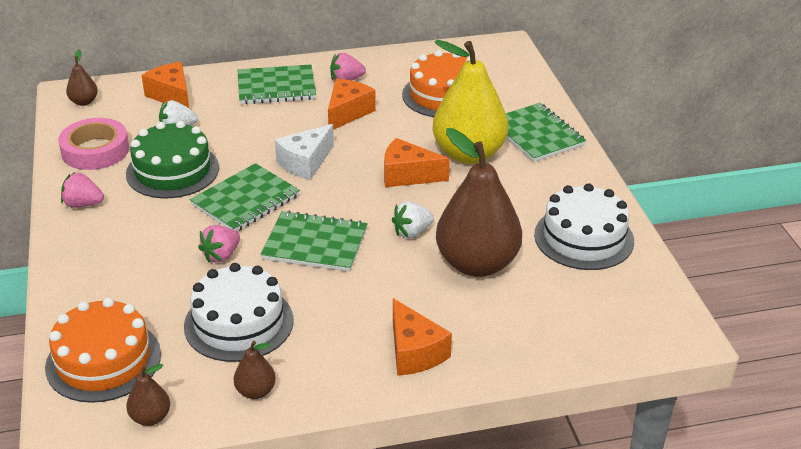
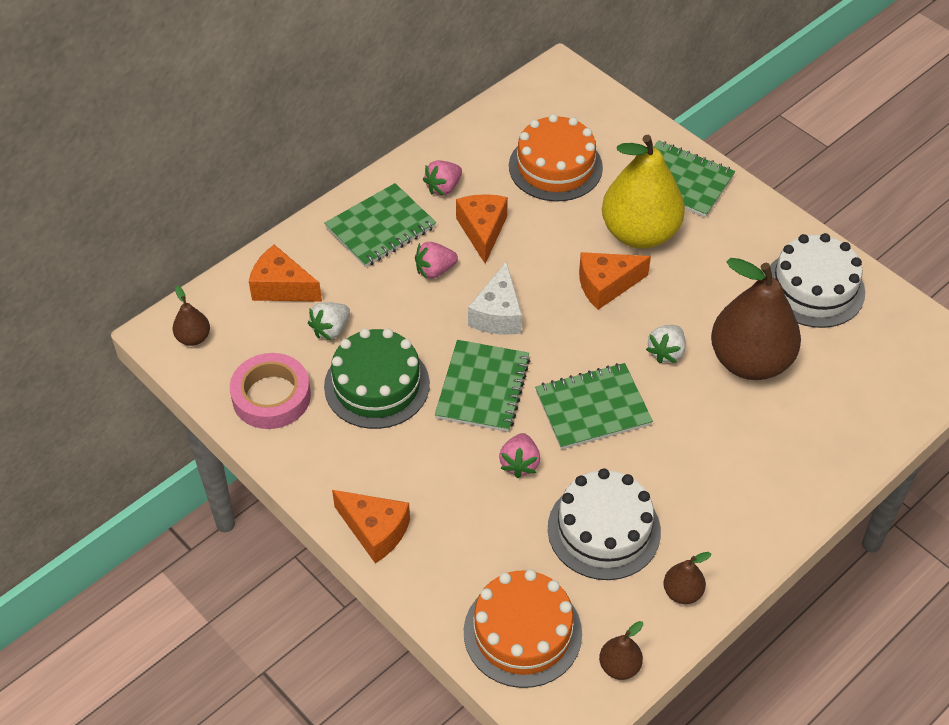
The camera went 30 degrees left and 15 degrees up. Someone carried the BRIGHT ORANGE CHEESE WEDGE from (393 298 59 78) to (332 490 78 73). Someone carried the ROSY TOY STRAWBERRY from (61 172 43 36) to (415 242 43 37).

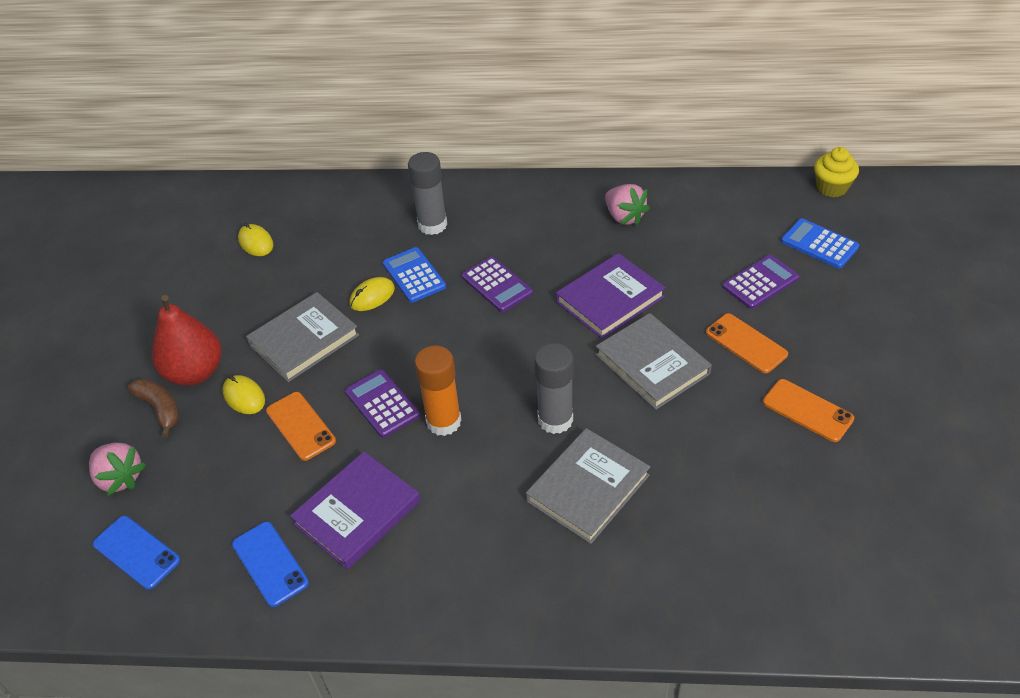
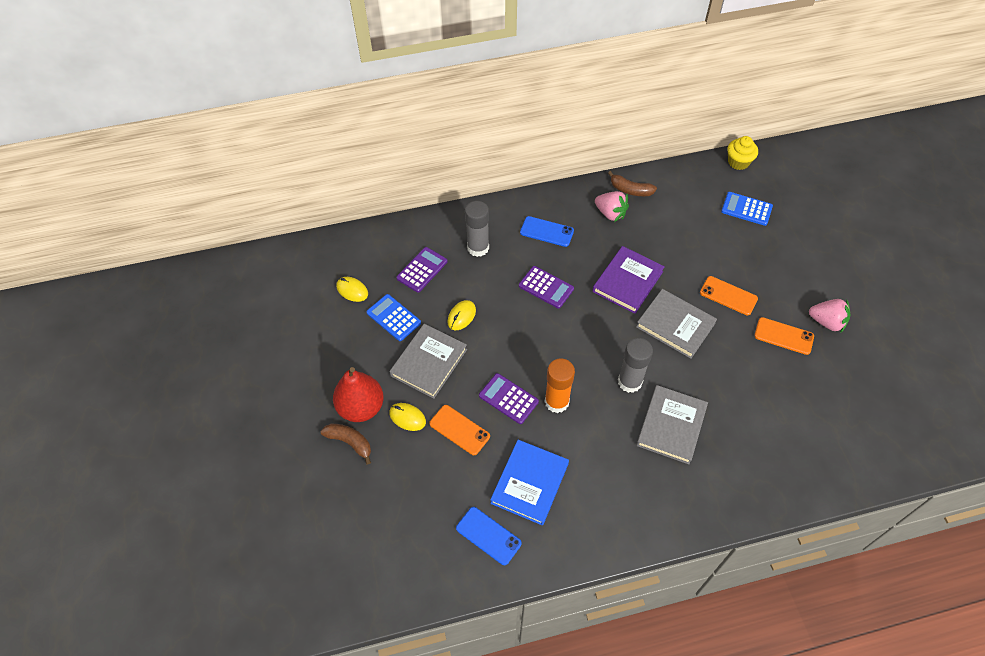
The camera went 20 degrees left and 10 degrees up. Someone carried the ROYAL BLUE POCKET CALCULATOR from (383 247 63 56) to (367 294 54 47). Someone carried the ROYAL PURPLE POCKET CALCULATOR from (722 255 77 54) to (396 247 52 46). Someone repainted the ROYAL PURPLE BOOK at (290 451 131 119), which became the ROYAL BLUE BOOK at (490 440 79 85). Someone carried the ROYAL BLUE MOBILE PHONE from (93 516 87 74) to (520 216 54 31). Someone put down the DARK BROWN TOY BANANA at (608 171 49 25). Someone carried the ROSY TOY STRAWBERRY from (89 443 57 53) to (809 299 41 34).

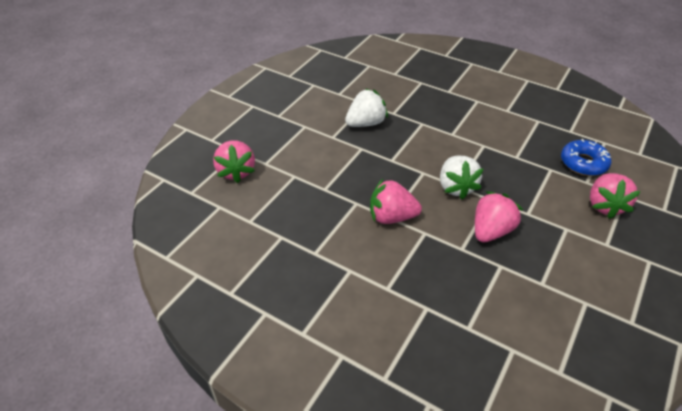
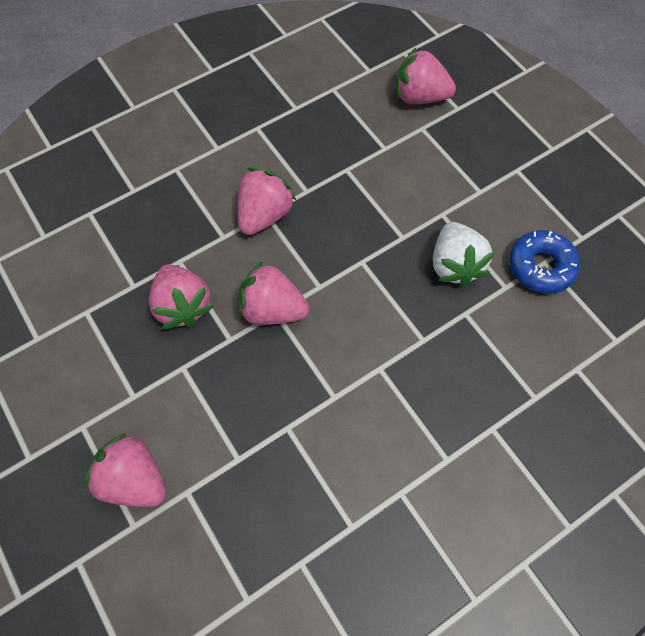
The camera went 115 degrees right and 20 degrees up. Someone repainted the WHITE TOY STRAWBERRY at (440 156 43 43), which became the ROSY TOY STRAWBERRY at (238 261 71 64). Someone carried the ROYAL BLUE DOUGHNUT from (561 139 51 37) to (509 230 71 64).

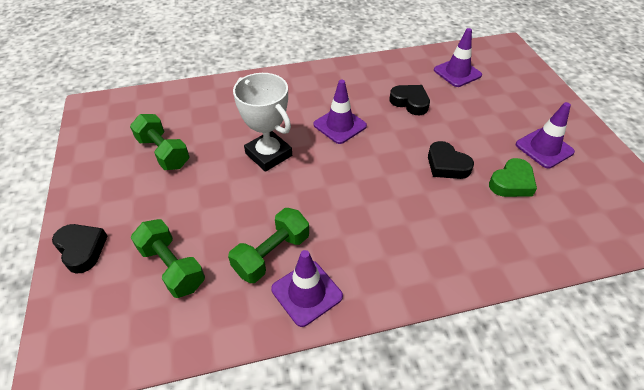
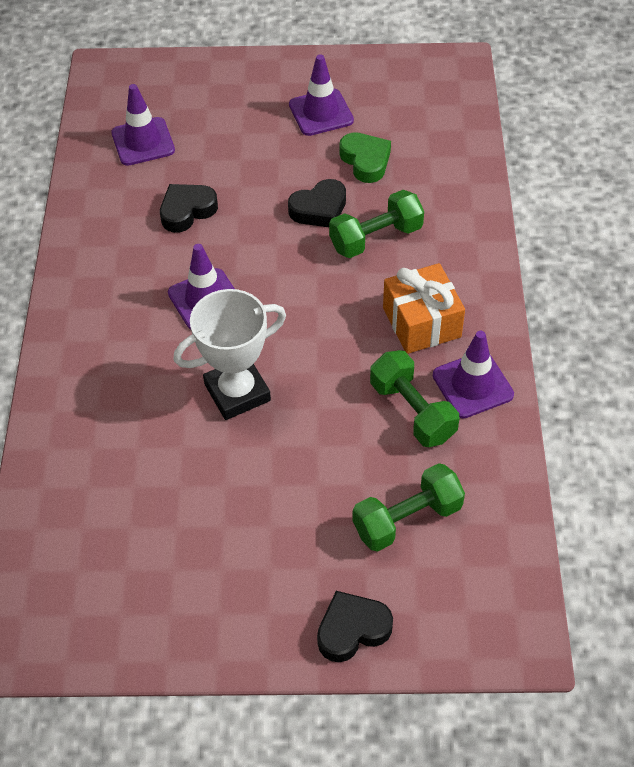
The camera went 75 degrees left and 5 degrees up. Someone carried the GREEN FREE WEIGHT from (130 114 60 56) to (329 190 95 68). Someone put down the BRIGHT ORANGE PRESENT at (383 263 82 91).

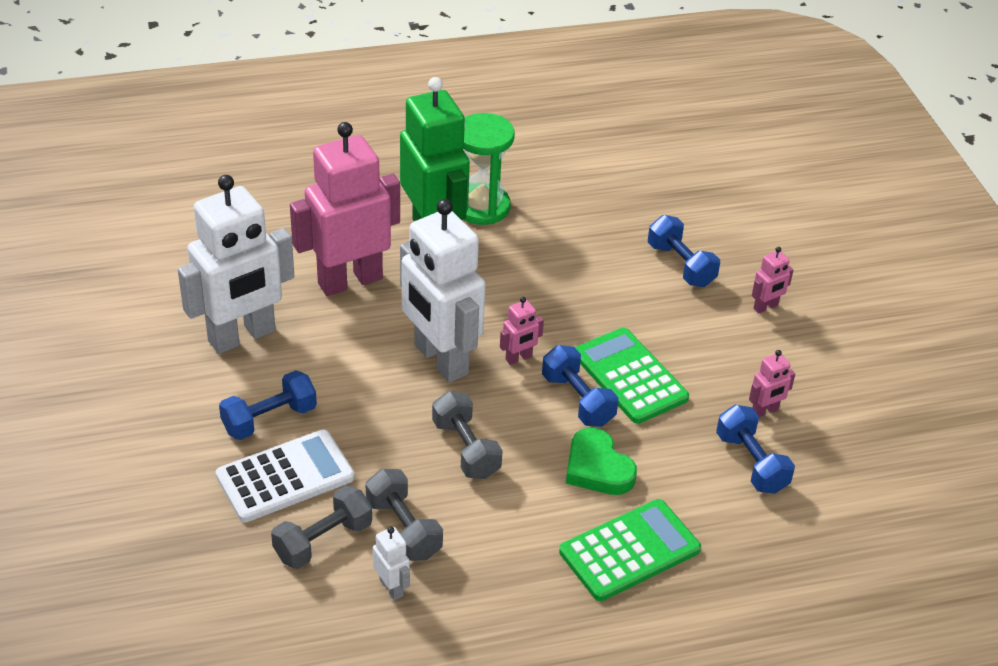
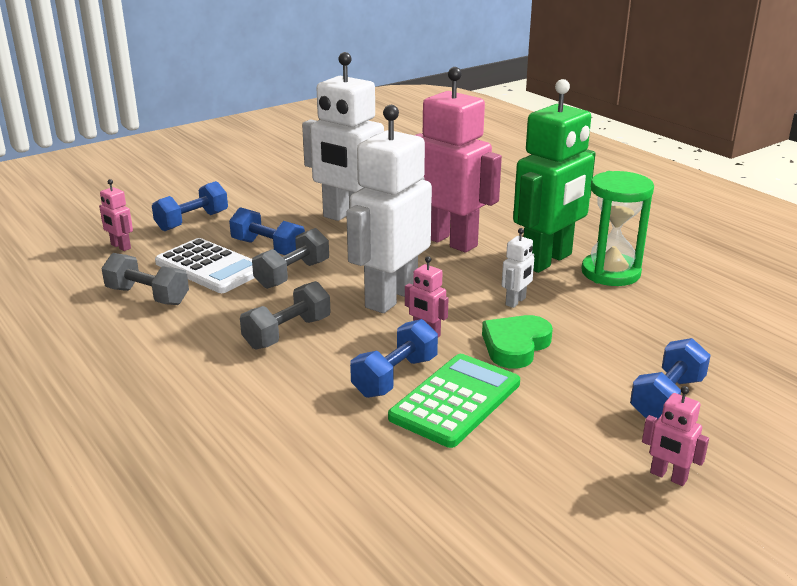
The camera went 70 degrees right and 15 degrees down. Someone carried the ROSY ROBOT from (749 350 46 67) to (99 179 34 72). Someone carried the ROYAL BLUE FREE WEIGHT from (716 405 79 89) to (152 181 76 50). Someone carried the GRAY FREE WEIGHT from (366 469 77 92) to (252 228 77 61). Someone carried the GREEN HEART from (566 428 71 67) to (482 315 71 54). Someone carried the WHITE ROBOT from (373 527 37 73) to (502 228 32 80). Someone took away the GREEN POCKET CALCULATOR at (559 499 142 102).

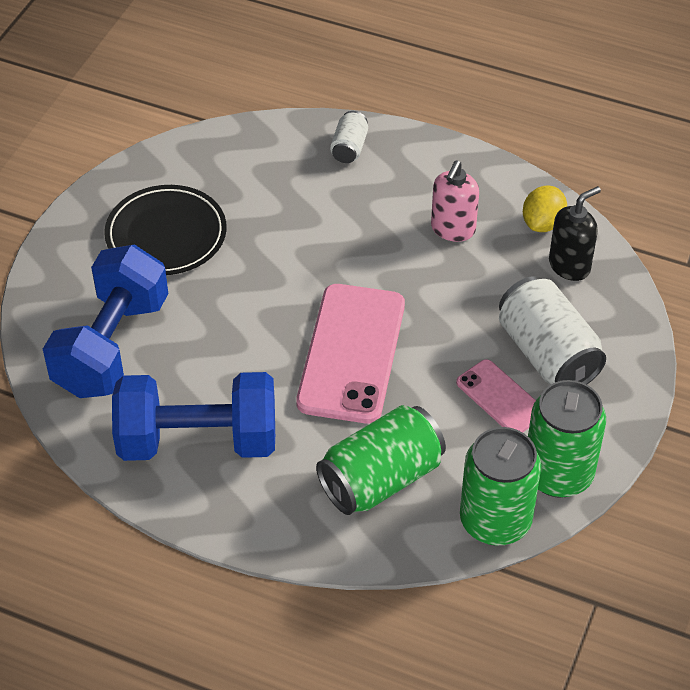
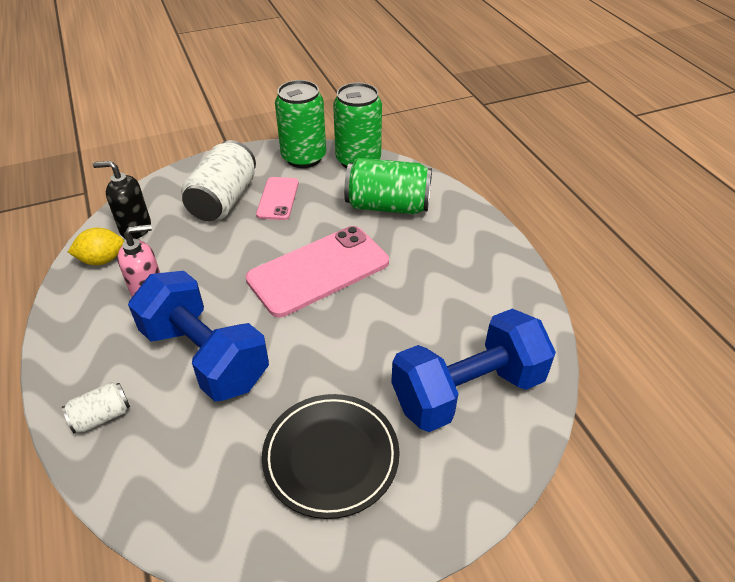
The camera went 135 degrees left and 5 degrees down. Someone carried the ROYAL BLUE FREE WEIGHT from (112 372 163 89) to (128 271 141 131).

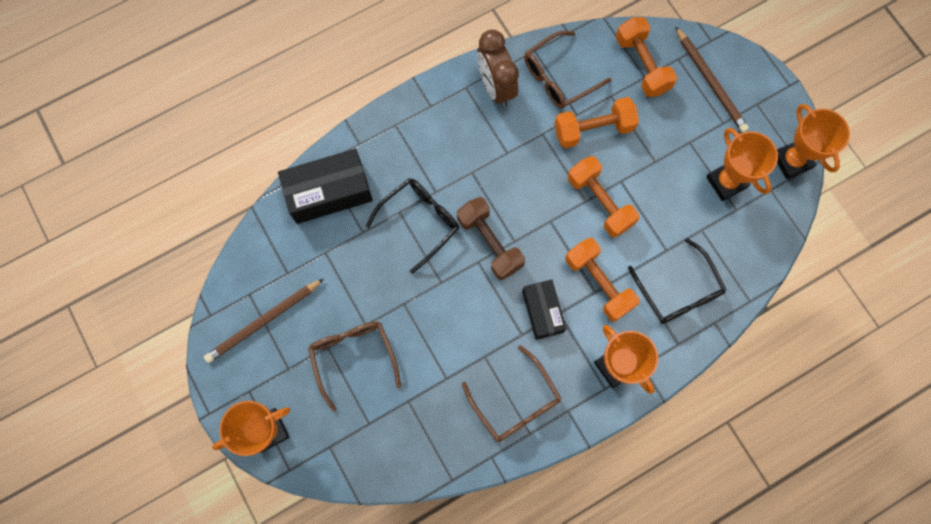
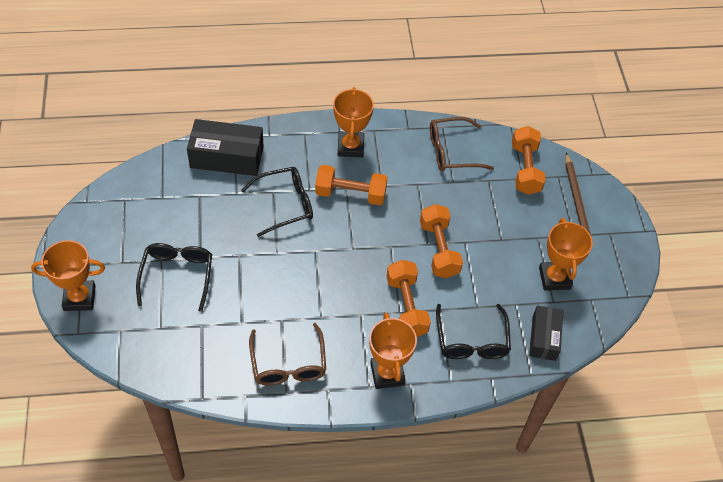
The camera went 20 degrees right and 20 degrees down. Someone repainted the DARK BROWN SPECTACLES at (308 321 93 91), which became the EBONY SPECTACLES at (136 243 76 69). Someone carried the BRIGHT ORANGE FREE WEIGHT from (554 97 85 51) to (315 165 73 40). Someone carried the BRIGHT ORANGE PRIZE CUP from (777 104 73 75) to (333 87 41 71). Someone carried the EBONY PACKAGE from (522 279 44 61) to (529 305 34 56). Someone took away the DARK BROWN WOODEN PENCIL at (204 279 120 84). Someone took away the DARK BROWN FREE WEIGHT at (457 197 68 83). Someone took away the DARK BROWN BEDSIDE CLOCK at (477 30 42 77).

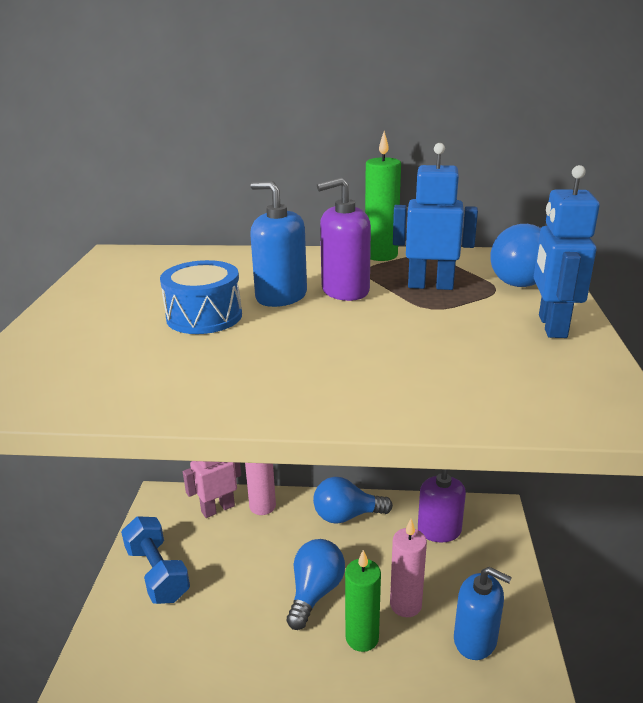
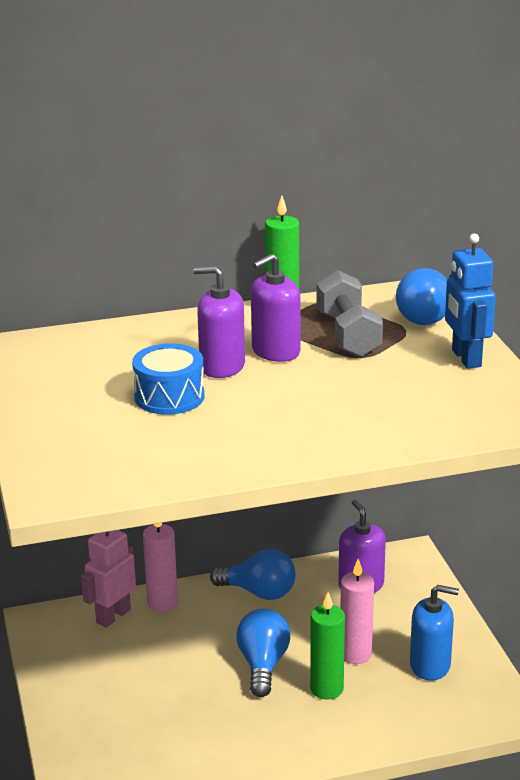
The camera went 20 degrees left and 0 degrees up. Someone repainted the ROYAL BLUE SOAP DISPENSER at (250 181 57 126), which became the ROYAL PURPLE SOAP DISPENSER at (193 266 52 112). Someone rotated the ROYAL BLUE LIGHTBULB at (313 477 80 47) by 135 degrees counterclockwise. Someone swapped the ROYAL BLUE ROBOT at (393 143 85 147) for the GRAY FREE WEIGHT at (316 270 67 87). Someone took away the ROYAL BLUE FREE WEIGHT at (121 516 69 88).

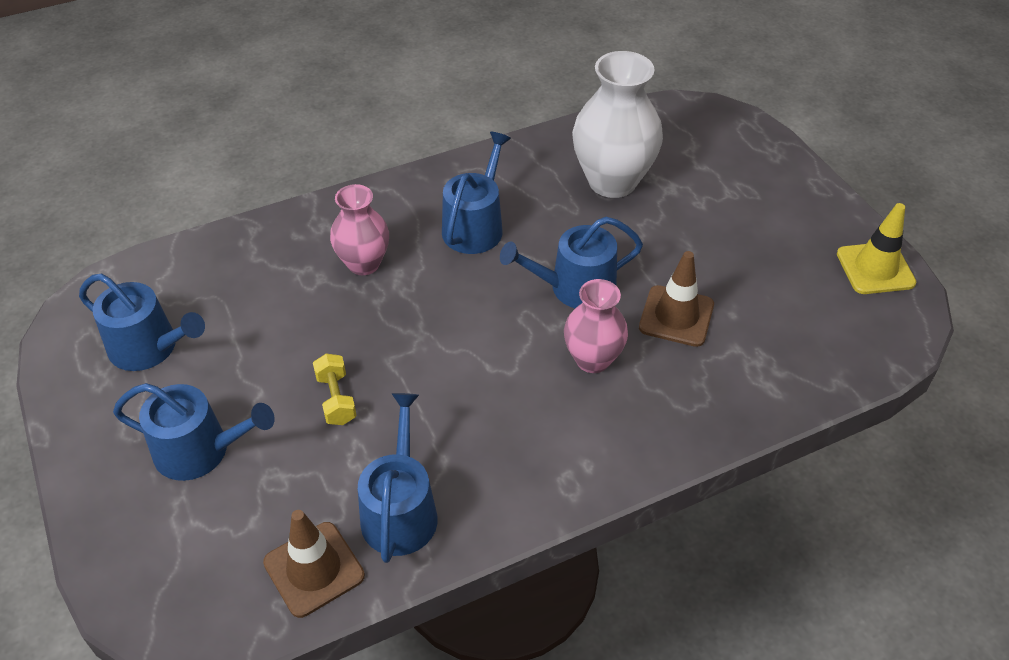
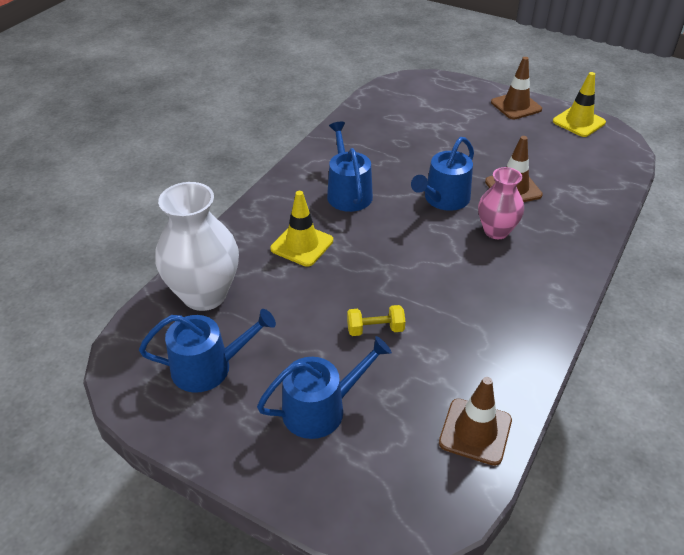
The camera went 35 degrees left and 5 degrees down. Someone carried the WHITE VASE from (572 51 91 147) to (155 182 84 129). Someone swapped the ROSY VASE at (330 184 59 91) for the GOLDEN ROAD CONE at (270 191 63 76). Someone rotated the GOLDEN FREE WEIGHT at (313 353 44 72) by 45 degrees counterclockwise. Someone put down the DARK BROWN ROAD CONE at (491 57 51 63). Someone took away the ROYAL BLUE WATERING POT at (358 393 80 170).

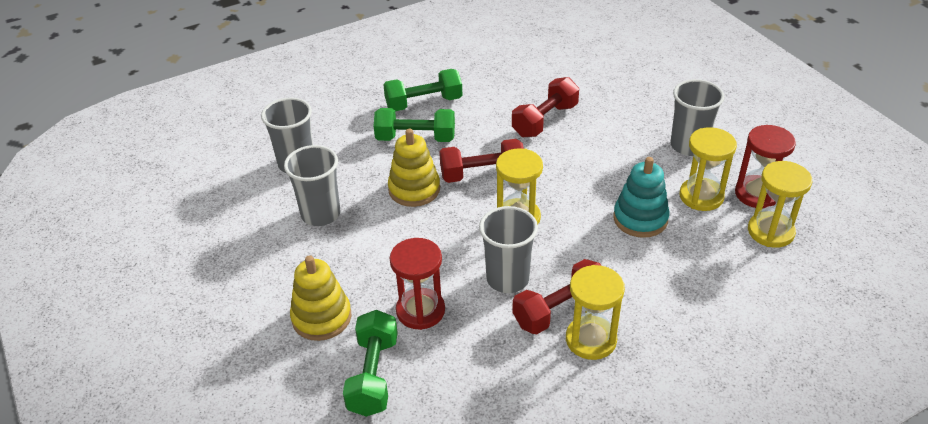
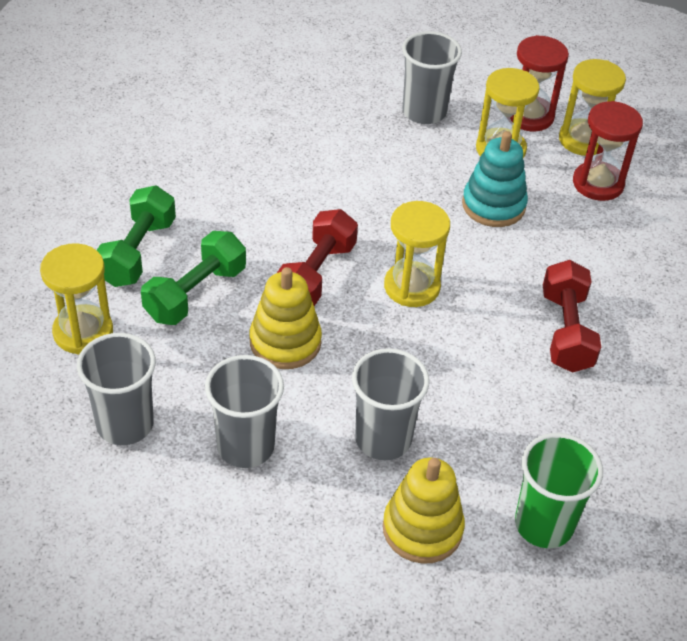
The camera went 60 degrees left and 5 degrees up. Someone carried the GOLDEN HOURGLASS from (566 265 59 95) to (40 243 73 112). Someone carried the GRAY BEAKER from (479 206 59 87) to (352 348 78 112). Someone swapped the GREEN FREE WEIGHT at (343 310 55 107) for the GREEN BEAKER at (515 433 88 115). Someone carried the CRIMSON HOURGLASS from (390 238 55 92) to (573 101 70 100). Someone took away the CRIMSON FREE WEIGHT at (512 77 67 60).

